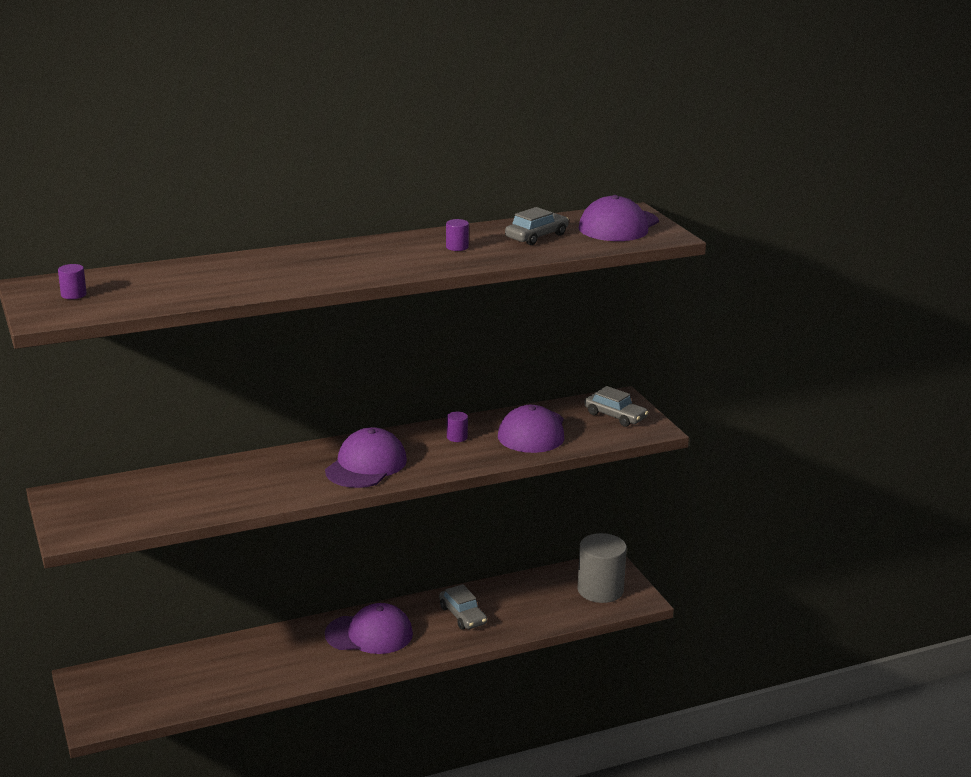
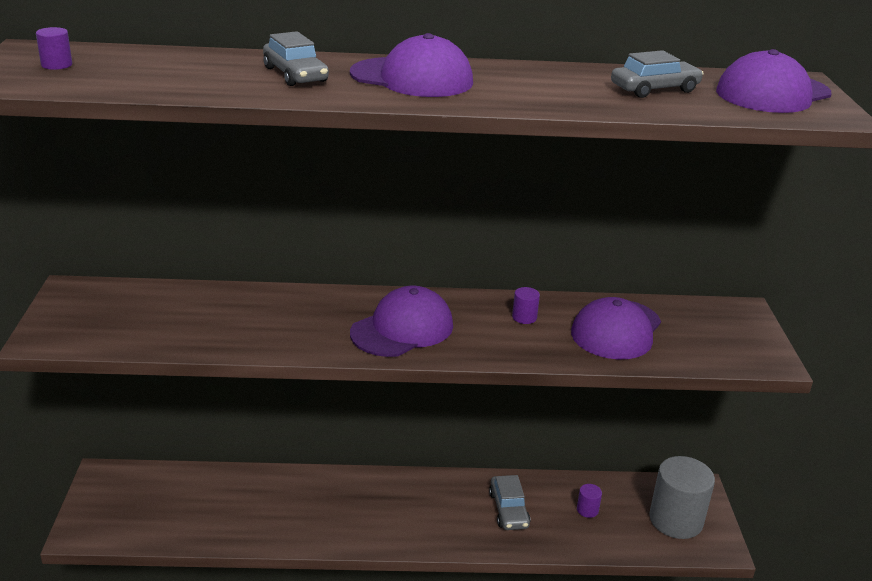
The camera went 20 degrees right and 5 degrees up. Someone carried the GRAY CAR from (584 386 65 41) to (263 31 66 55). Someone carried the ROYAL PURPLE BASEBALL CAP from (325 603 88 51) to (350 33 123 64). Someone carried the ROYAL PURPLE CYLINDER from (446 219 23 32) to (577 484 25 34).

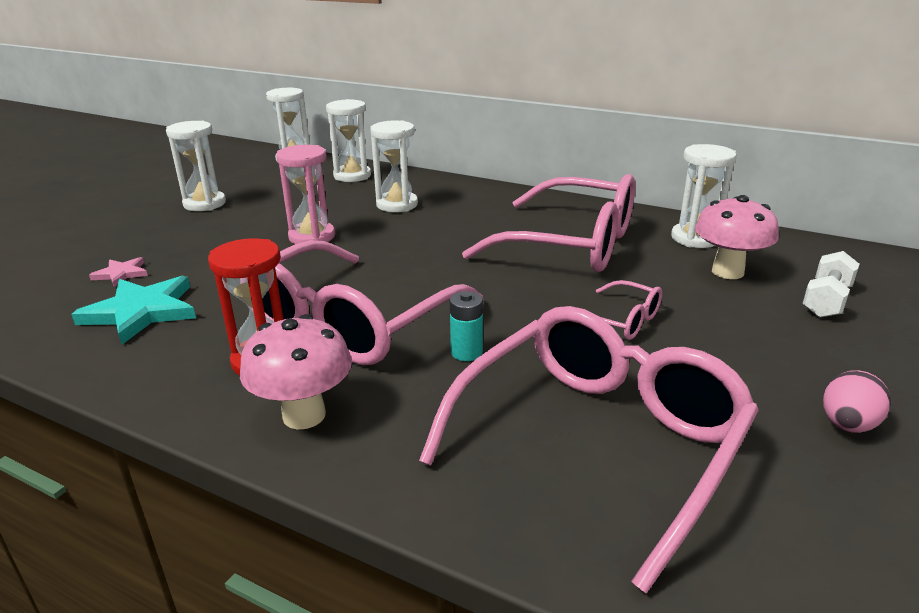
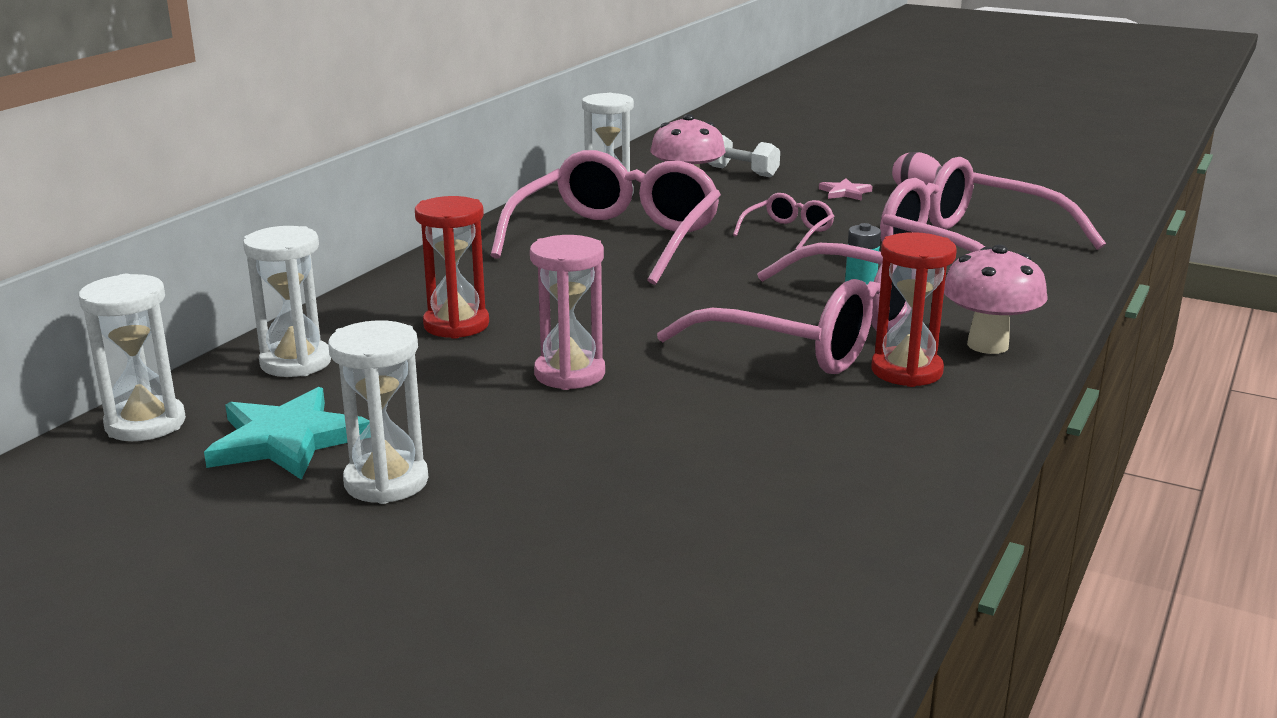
The camera went 90 degrees left and 5 degrees down. Someone carried the TURQUOISE STAR from (71 276 125 68) to (204 387 166 93). Someone repainted the WHITE HOURGLASS at (370 120 48 92), which became the CRIMSON HOURGLASS at (415 196 74 143). Someone carried the ROSY STAR from (89 257 59 30) to (819 178 54 23).

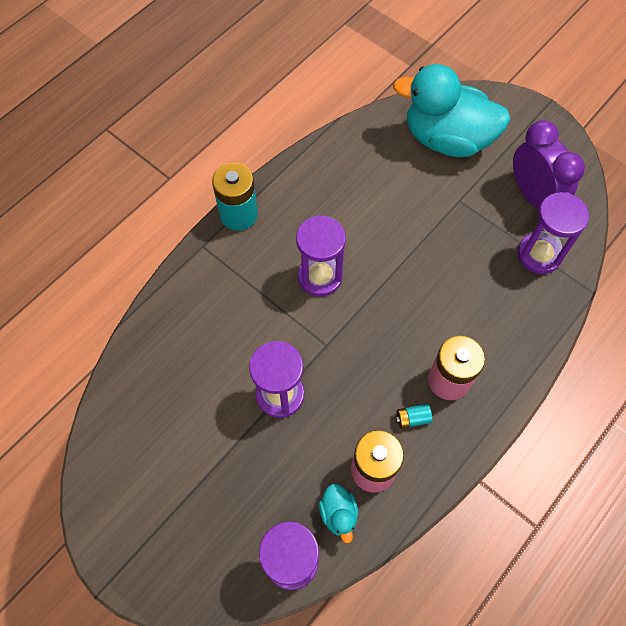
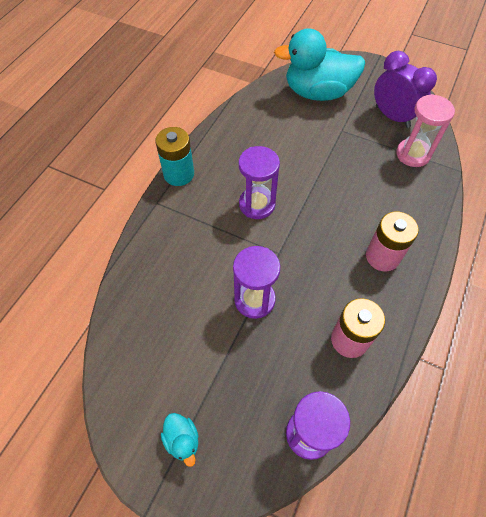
The camera went 15 degrees left and 5 degrees down. Someone carried the TURQUOISE TOY DUCK from (319 484 39 60) to (161 413 38 54). Someone repainted the ROYAL PURPLE HOURGLASS at (518 192 71 82), which became the ROSY HOURGLASS at (396 94 59 73). Someone took away the TURQUOISE BATTERY at (396 404 36 25).

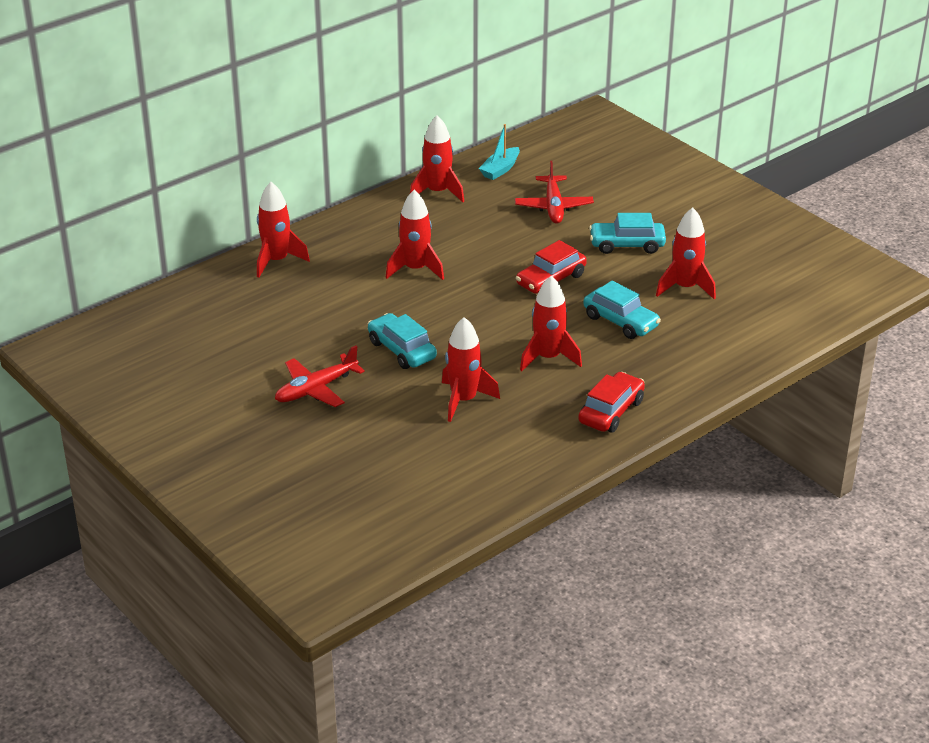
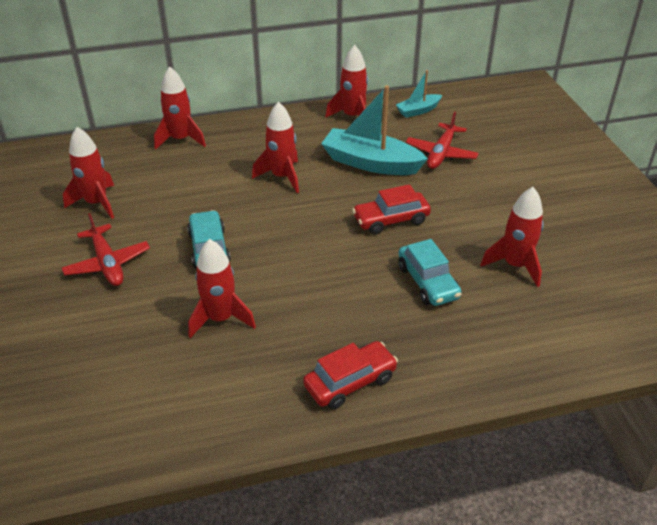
The camera went 25 degrees right and 5 degrees up. Someone rotated the CRIMSON PLANE at (275 346 90 61) by 105 degrees counterclockwise. Someone carried the CRIMSON SPACESHIP from (520 275 62 97) to (63 127 51 92). Someone put down the TURQUOISE BOAT at (321 85 107 90). Someone took away the TURQUOISE CAR at (589 213 77 41).

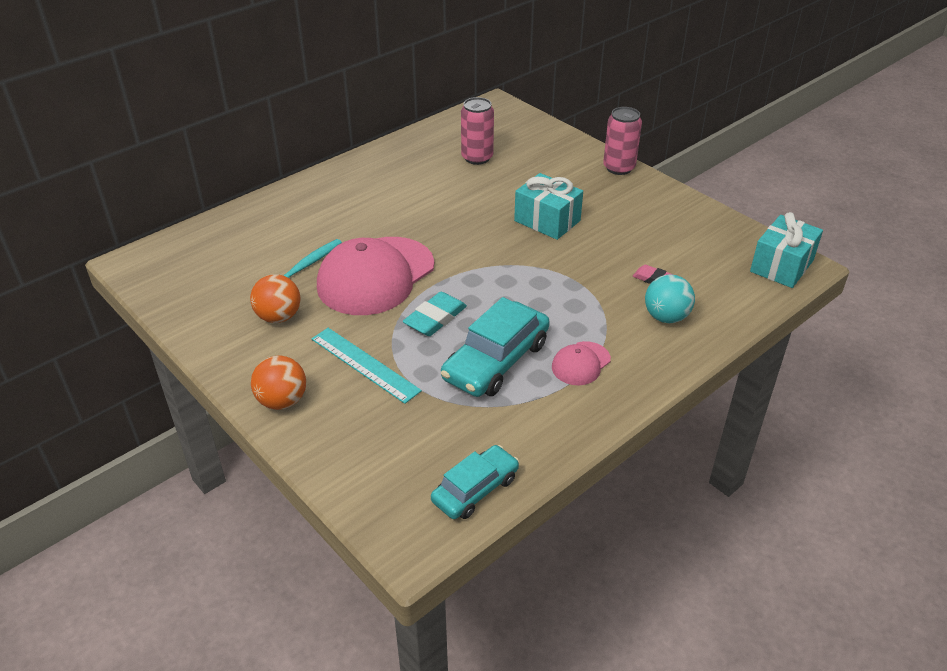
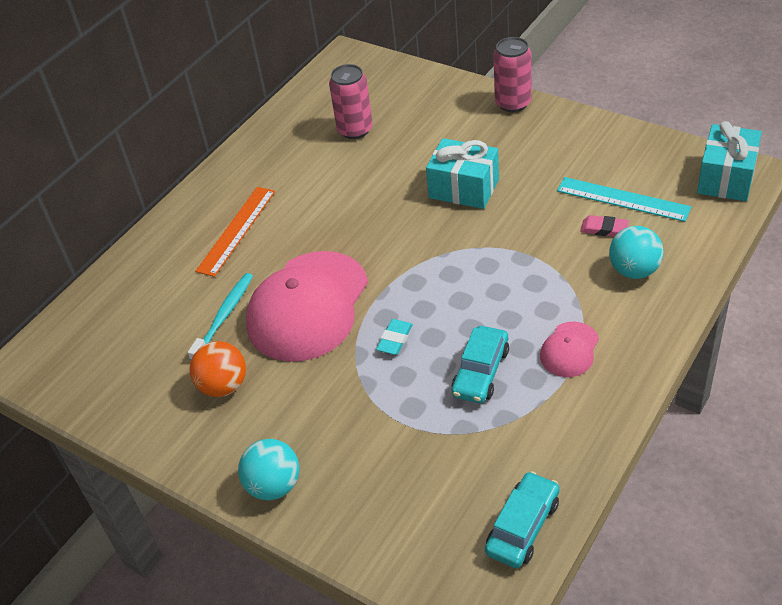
The camera went 10 degrees left and 5 degrees up. Someone put down the BRIGHT ORANGE RULER at (195 187 80 90). Someone repainted the BRIGHT ORANGE SPHERE at (251 356 55 54), which became the TURQUOISE SPHERE at (238 439 62 61). Someone scaled the TURQUOISE PENCIL ERASER at (403 292 64 44) by 0.64. Someone scaled the TURQUOISE CAR at (441 297 109 100) by 0.64. Someone carried the TURQUOISE RULER from (311 328 111 76) to (557 177 135 45).

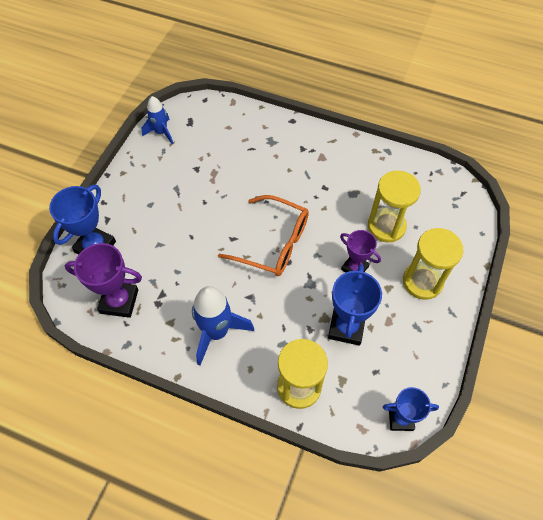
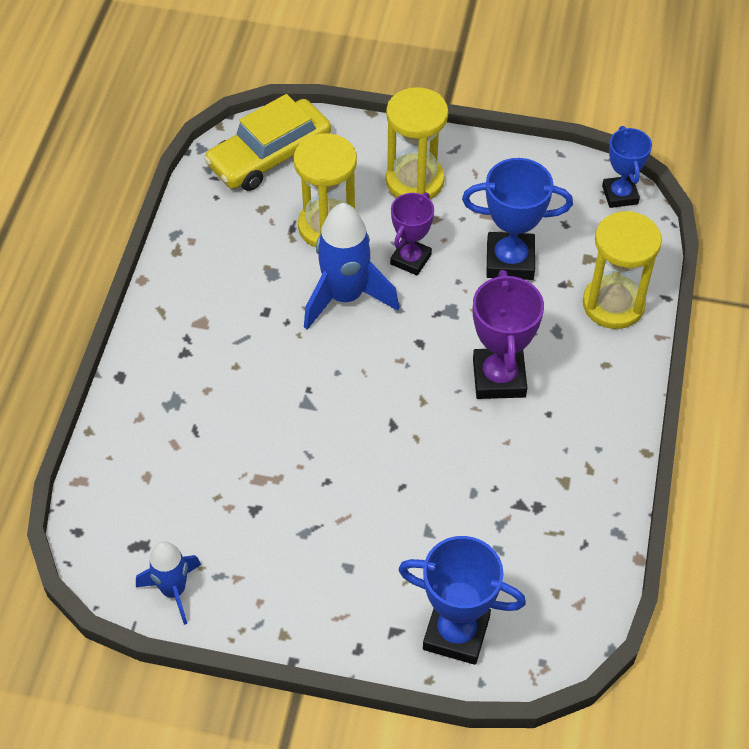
The camera went 100 degrees left and 5 degrees down. Someone put down the GOLDEN CAR at (204 94 127 97). Someone carried the ROYAL BLUE SPACESHIP from (192 286 62 79) to (304 203 95 127). Someone carried the ROYAL PURPLE PRIZE CUP from (65 243 77 75) to (473 270 71 129). Someone took away the BRIGHT ORANGE SPECTACLES at (218 195 91 81).

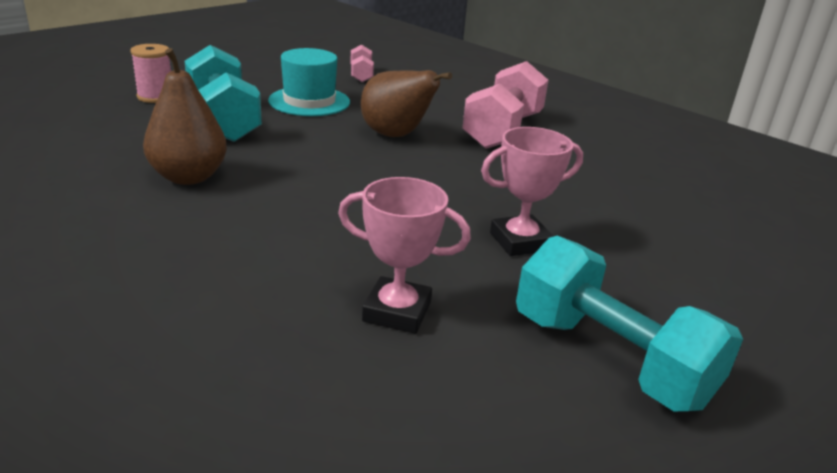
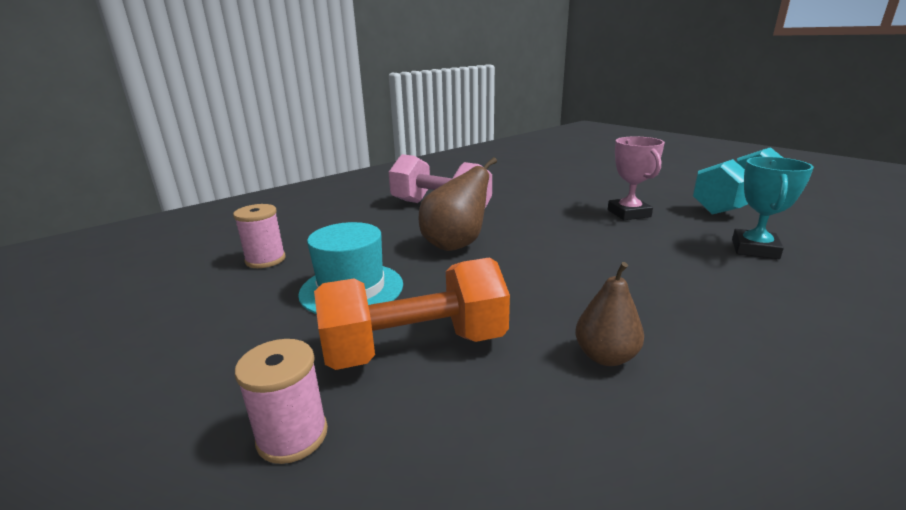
The camera went 80 degrees left and 5 degrees down. Someone swapped the ROSY FREE WEIGHT at (351 44 23 38) for the ROSY BOBBIN at (233 204 53 64). Someone repainted the TURQUOISE FREE WEIGHT at (185 45 77 97), which became the BRIGHT ORANGE FREE WEIGHT at (314 257 196 113). Someone scaled the DARK BROWN PEAR at (143 48 84 137) by 0.65. Someone repainted the ROSY PRIZE CUP at (338 177 133 157), which became the TURQUOISE PRIZE CUP at (732 157 82 102).

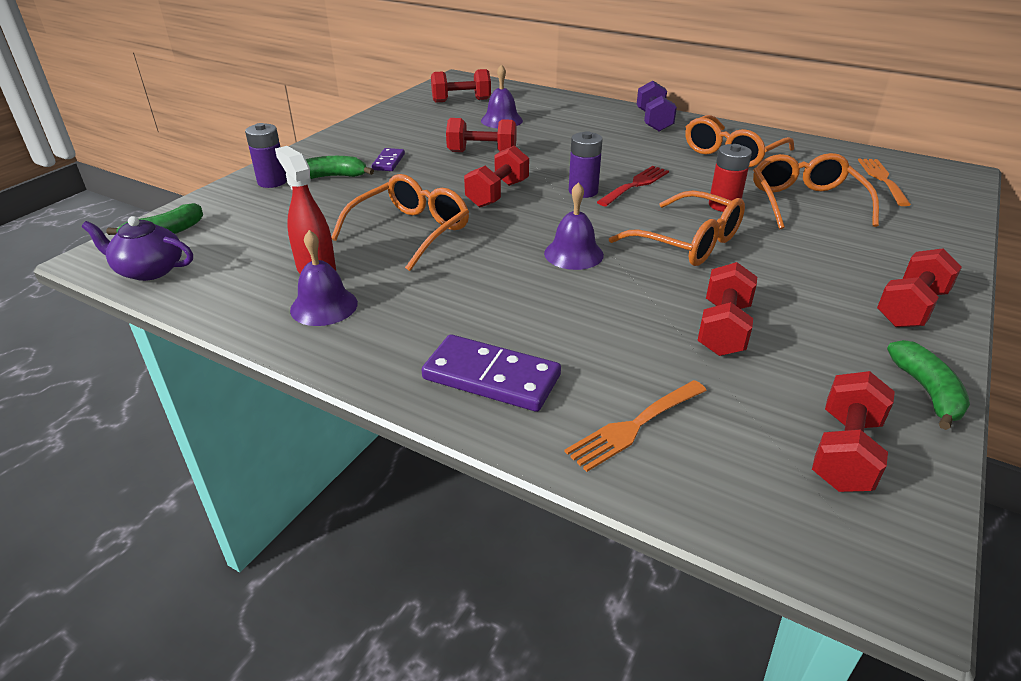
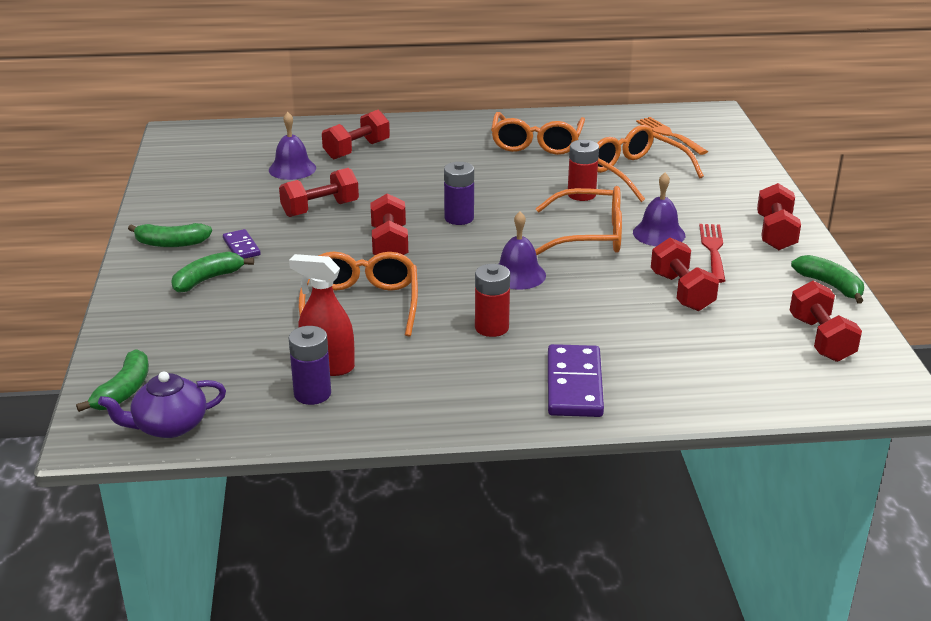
The camera went 35 degrees left and 5 degrees down. Someone put down the GREEN TOY BANANA at (128 223 84 24). Someone carried the ROYAL PURPLE BATTERY from (245 123 42 65) to (289 326 42 79). Someone carried the CRIMSON FREE WEIGHT from (431 69 60 34) to (322 110 68 49). Someone put down the CRIMSON BATTERY at (475 264 35 73). Someone rotated the ROYAL PURPLE DOMINO TILE at (422 334 139 78) by 75 degrees counterclockwise. Someone carried the ROYAL PURPLE BELL from (290 230 68 96) to (633 173 52 73). Someone carried the CRIMSON FORK from (597 166 72 40) to (699 224 26 59). Someone took away the BRIGHT ORANGE FORK at (564 380 143 92). Someone took away the ROYAL PURPLE FREE WEIGHT at (637 81 40 50).

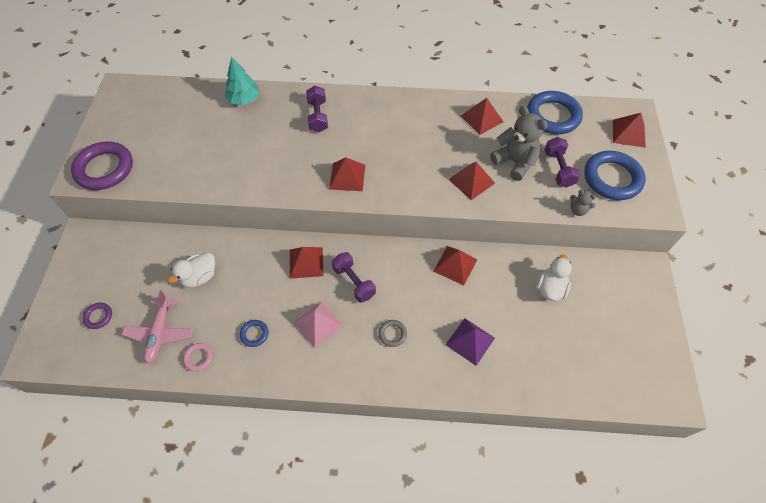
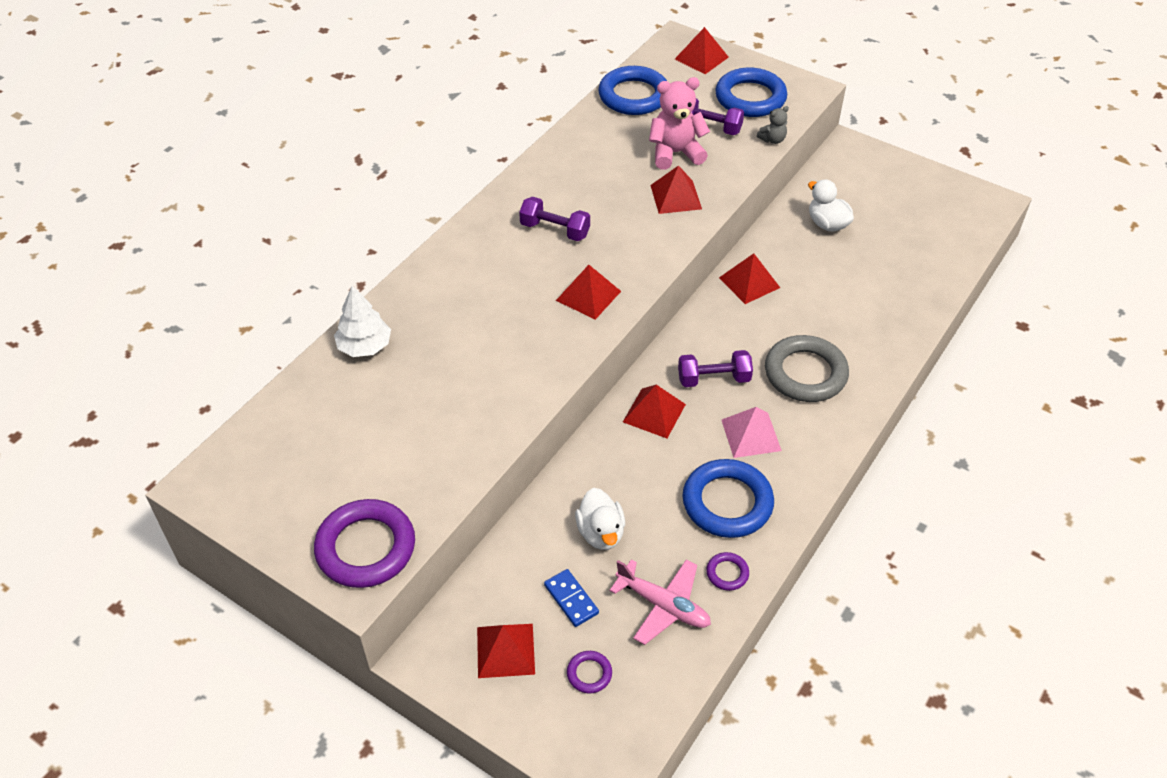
The camera went 60 degrees left and 10 degrees down. Someone repainted the TURQUOISE FIR TREE at (224 57 36 48), which became the WHITE FIR TREE at (334 286 57 71). Someone carried the CRIMSON SOLID PYRAMID from (461 98 43 37) to (477 624 58 54). Someone carried the ROYAL PURPLE FREE WEIGHT from (306 86 22 46) to (519 197 71 44). Someone put down the ROYAL BLUE DOMINO TILE at (544 569 55 58). Someone repainted the GRAY TEDDY at (490 106 58 75), which became the ROSY TEDDY at (649 77 61 93). Someone scaled the ROYAL BLUE RING at (240 320 29 27) by 2.22. Someone repainted the ROSY RING at (183 343 30 28), which became the ROYAL PURPLE RING at (706 552 43 39). Someone scaled the GRAY RING at (378 320 29 27) by 2.22. Someone took away the ROYAL PURPLE SOLID PYRAMID at (446 318 49 48).

